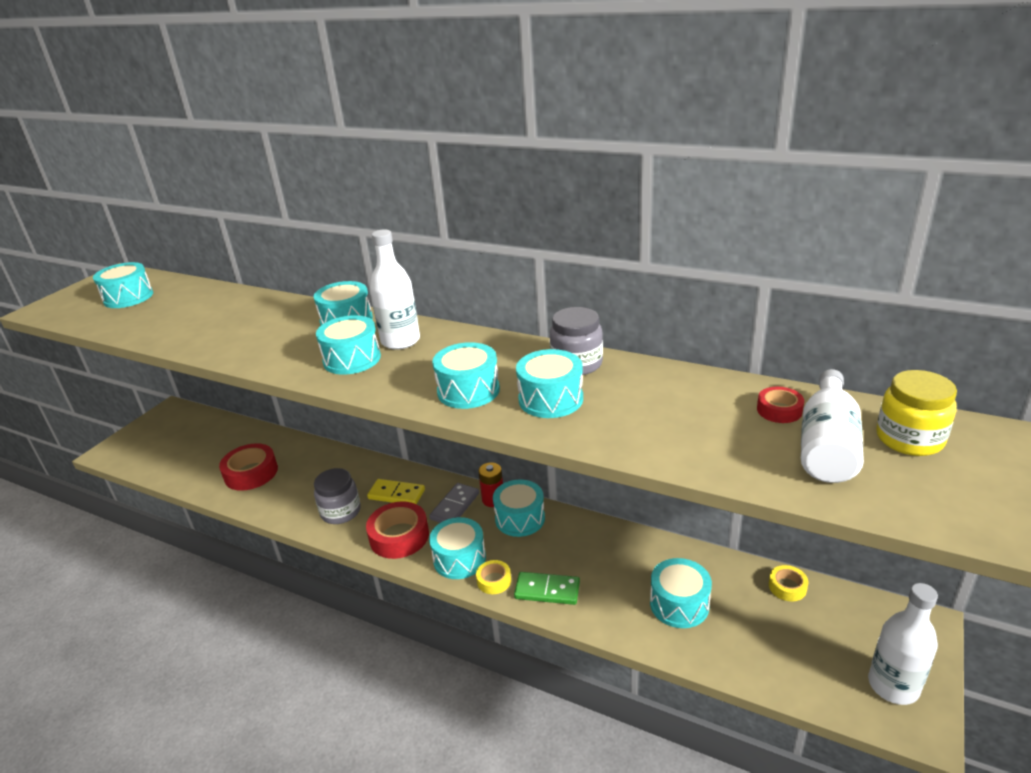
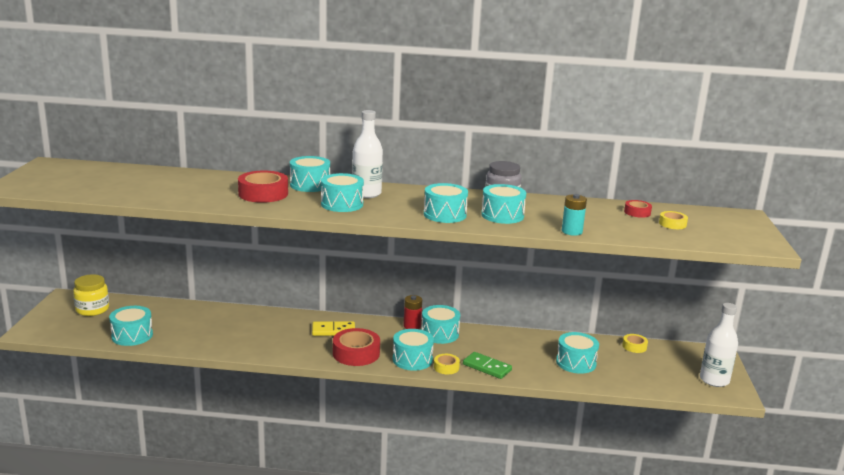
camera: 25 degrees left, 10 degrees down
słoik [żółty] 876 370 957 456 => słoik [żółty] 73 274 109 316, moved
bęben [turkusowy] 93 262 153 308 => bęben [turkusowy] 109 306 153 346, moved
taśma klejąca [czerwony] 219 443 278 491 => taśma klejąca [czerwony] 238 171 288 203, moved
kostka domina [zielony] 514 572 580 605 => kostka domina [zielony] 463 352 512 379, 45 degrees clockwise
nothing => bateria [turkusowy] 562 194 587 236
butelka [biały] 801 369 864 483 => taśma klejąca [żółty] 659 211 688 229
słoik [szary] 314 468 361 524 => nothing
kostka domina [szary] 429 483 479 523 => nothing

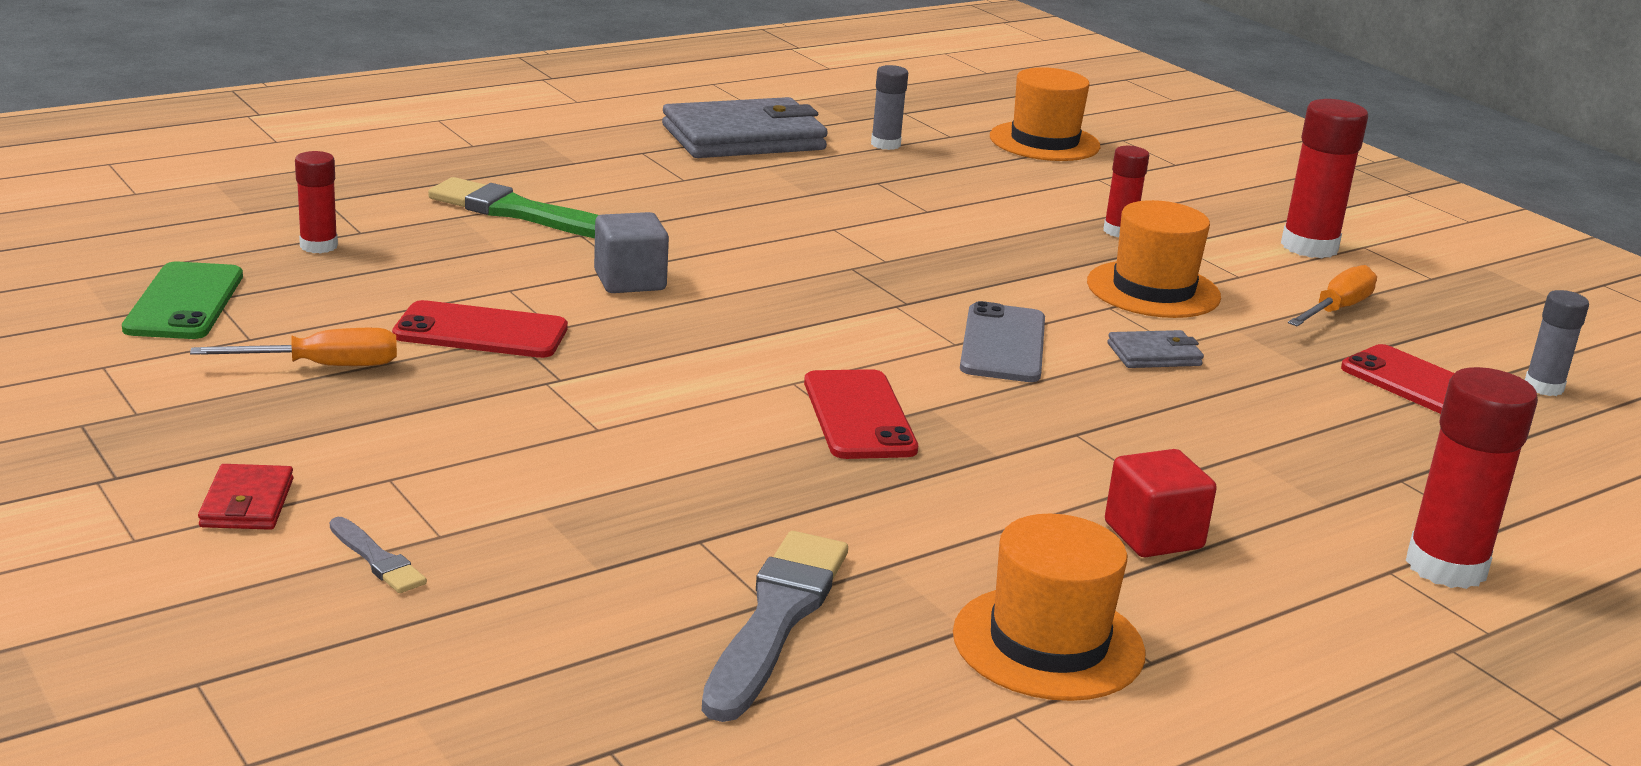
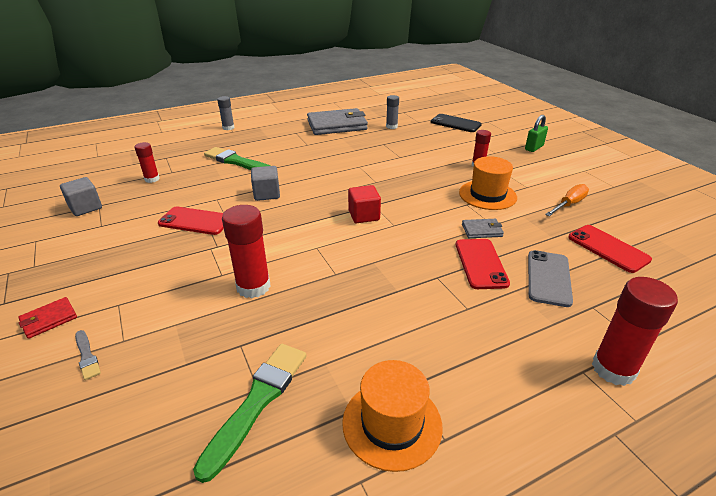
camera: 10 degrees right, 10 degrees up
portfel [czerwony] 198 464 293 530 => portfel [czerwony] 18 297 77 339, 45 degrees clockwise
telefon [zielony] 122 262 243 339 => sześcian [szary] 60 177 102 216
pędzel [szary] 702 531 848 722 => pędzel [zielony] 193 344 306 483
klej w sztyfcie [szary] 1525 290 1589 396 => klej w sztyfcie [szary] 217 96 235 130, moved
klej w sztyfcie [czerwony] 1281 99 1368 258 => klej w sztyfcie [czerwony] 222 205 271 298, moved
sześcian [czerwony] 1105 449 1217 557 => sześcian [czerwony] 348 185 381 223, moved
kapelusz [pomarańczowy] 990 67 1100 161 => telefon [czarny] 431 114 482 132
telefon [czerwony] 804 369 918 459 => telefon [czerwony] 456 239 510 289, moved
nothing => kłódka [zielony] 525 115 548 152
telefon [szary] 960 301 1045 382 => telefon [szary] 528 250 573 307, moved
śrubokręt [pomarańczowy] 190 328 397 366 => nothing

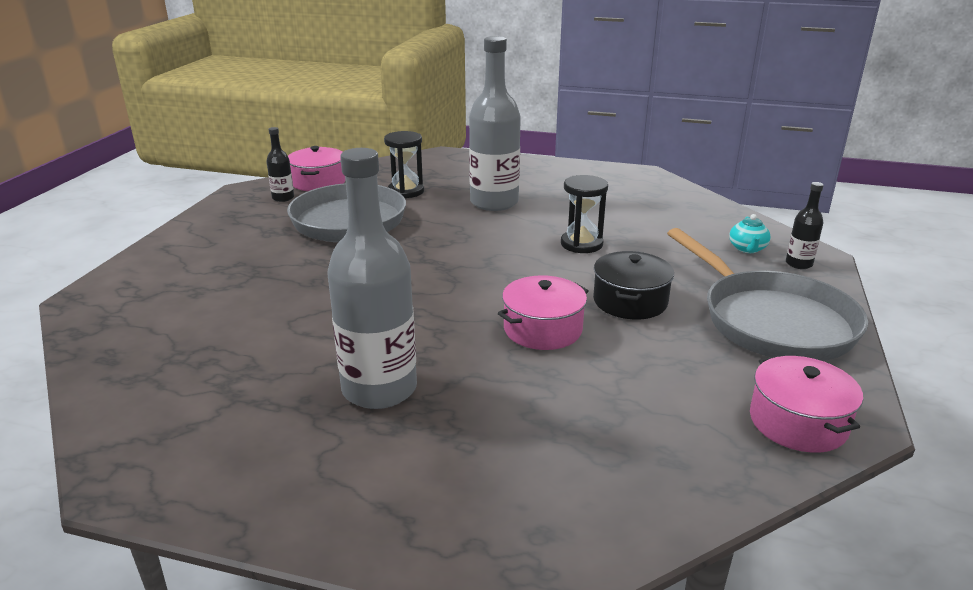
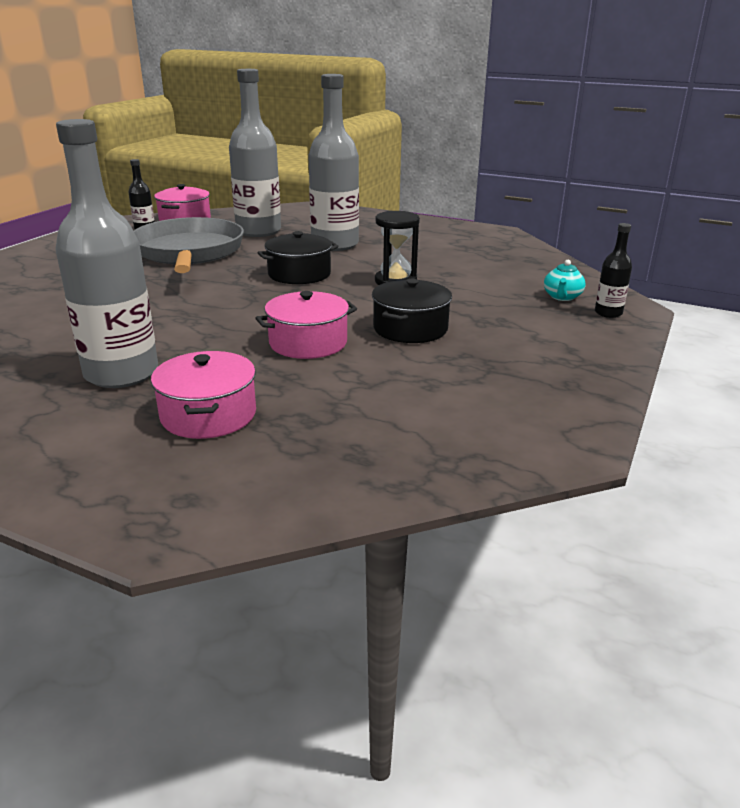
camera: 10 degrees right, 0 degrees up
garnek [różowy] 750 356 863 453 => garnek [różowy] 151 351 256 439, moved
klepsydra [czarny] 384 131 424 198 => butelka [szary] 229 69 281 237
nothing => garnek [czarny] 257 231 338 284
patelnia [szary] 667 228 868 361 => nothing

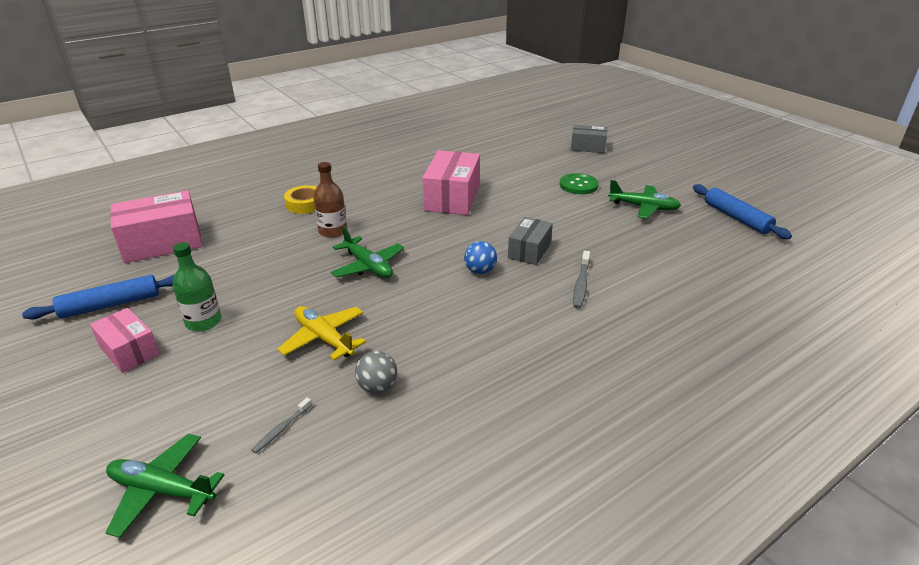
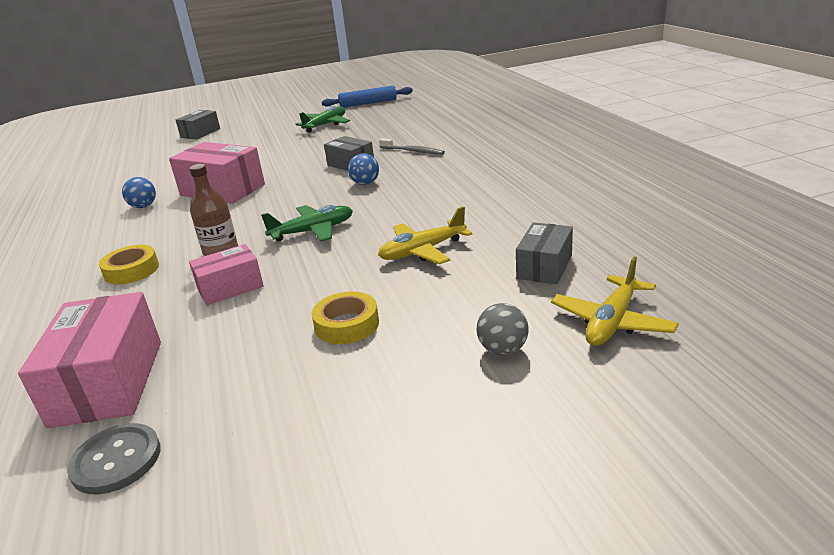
camera: 70 degrees left, 5 degrees down
nothing => guzik [szary] 67 423 161 494
nothing => piłka [niebieski] 122 177 156 208
pudełko [różowy] 90 308 160 373 => pudełko [różowy] 189 244 264 305, moved
butelka [zielony] 172 242 221 332 => taśma klejąca [żółty] 312 291 379 344
piłka [szary] 355 351 397 393 => piłka [szary] 477 303 529 355, moved
szczoteczka do zębów [szary] 252 398 312 453 => pudełko [szary] 516 222 573 284
samolot [zielony] 105 434 224 538 => samolot [żółty] 551 256 679 346
wałek do ciasta [niebieski] 22 275 174 320 => nothing
guzik [zielony] 560 173 599 194 => nothing

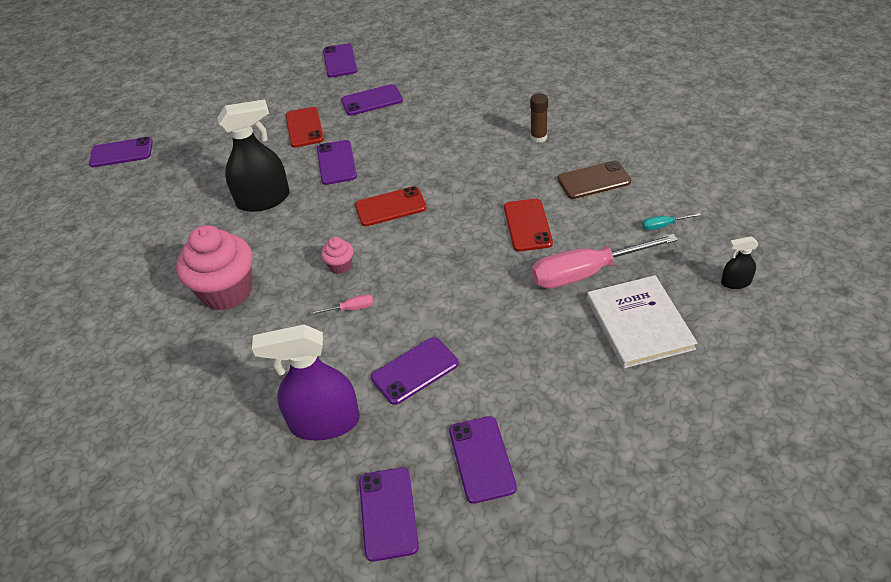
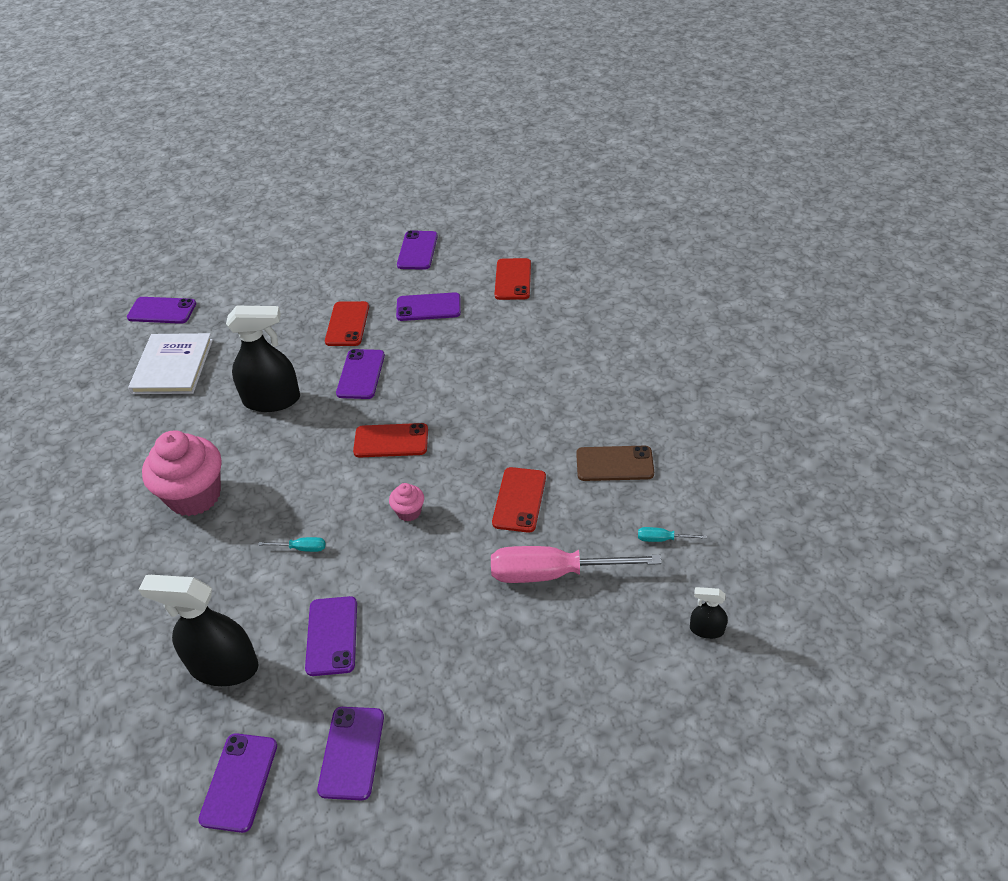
camera: 15 degrees right, 0 degrees up
książka [biały] 587 275 697 368 => książka [biały] 128 333 213 394, moved
spryskiwacz [fioletowy] 252 324 360 441 => spryskiwacz [czarny] 138 575 259 686
śrubokręt [różowy] 310 294 373 315 => śrubokręt [turkusowy] 258 537 325 552
telefon [fioletowy] 371 337 459 405 => telefon [fioletowy] 305 596 357 676, 75 degrees counterclockwise
muffinka [różowy] 321 237 354 274 => muffinka [różowy] 389 483 424 522, moved
nothing => telefon [czerwony] 495 258 531 300
klej w sztyfcie [brązowy] 530 93 548 143 => nothing

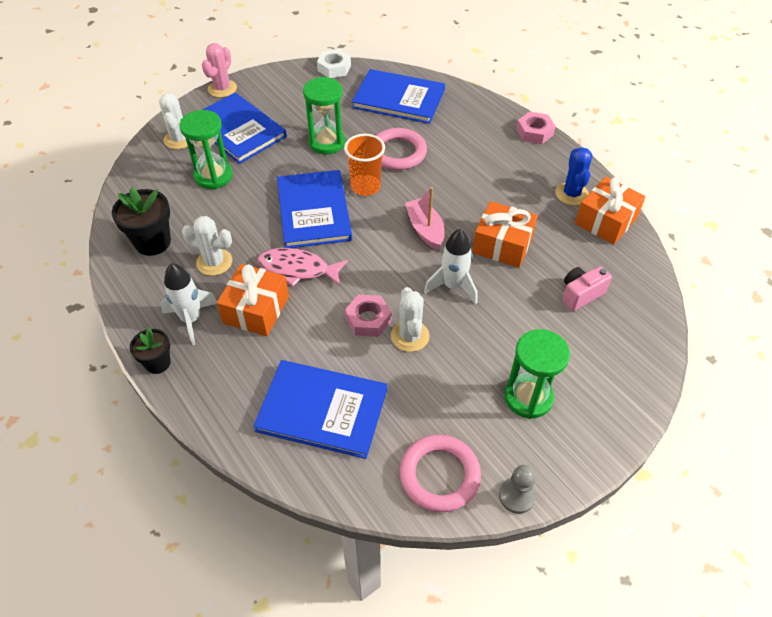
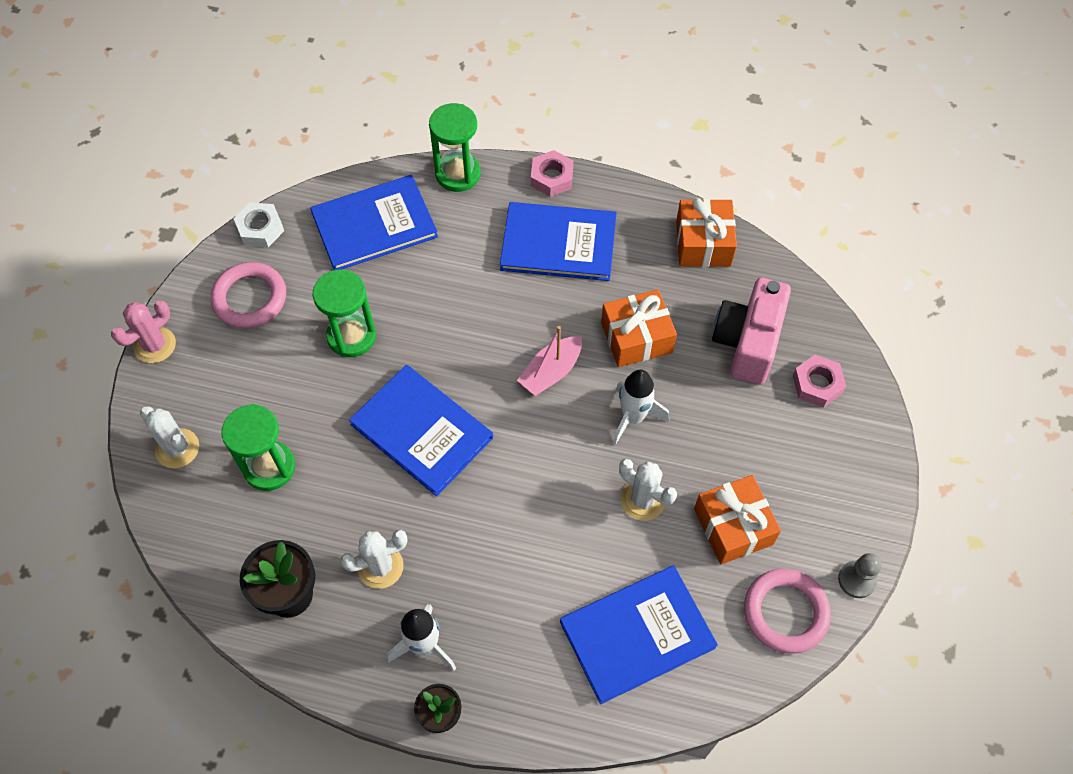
camera: 40 degrees left, 10 degrees up
kaktus [różowy] 202 43 237 98 => kaktus [różowy] 111 301 176 363, 60 degrees clockwise
pierścień [różowy] 375 128 427 170 => pierścień [różowy] 211 262 286 328, moved
klepsydra [zielony] 504 329 570 419 => klepsydra [zielony] 429 103 481 192, moved
książka [niebieski] 203 93 287 164 => książka [niebieski] 500 202 617 281, moved
łódka [różowy] 405 187 444 250 => łódka [różowy] 517 326 582 396, 75 degrees counterclockwise
prezent [pomarańczowy] 217 264 289 336 => prezent [pomarańczowy] 694 475 781 565, moved
aparat fotograficzny [różowy] 562 266 612 311 => aparat fotograficzny [różowy] 712 278 791 385, x1.76
nakrętka [różowy] 345 295 392 337 => nakrętka [różowy] 793 355 846 408, moved
ryba [różowy] 258 248 348 286 => nothing
szklanka [pomarańczowy] 344 134 385 196 => nothing
kaktus [niebieski] 555 147 592 205 => nothing

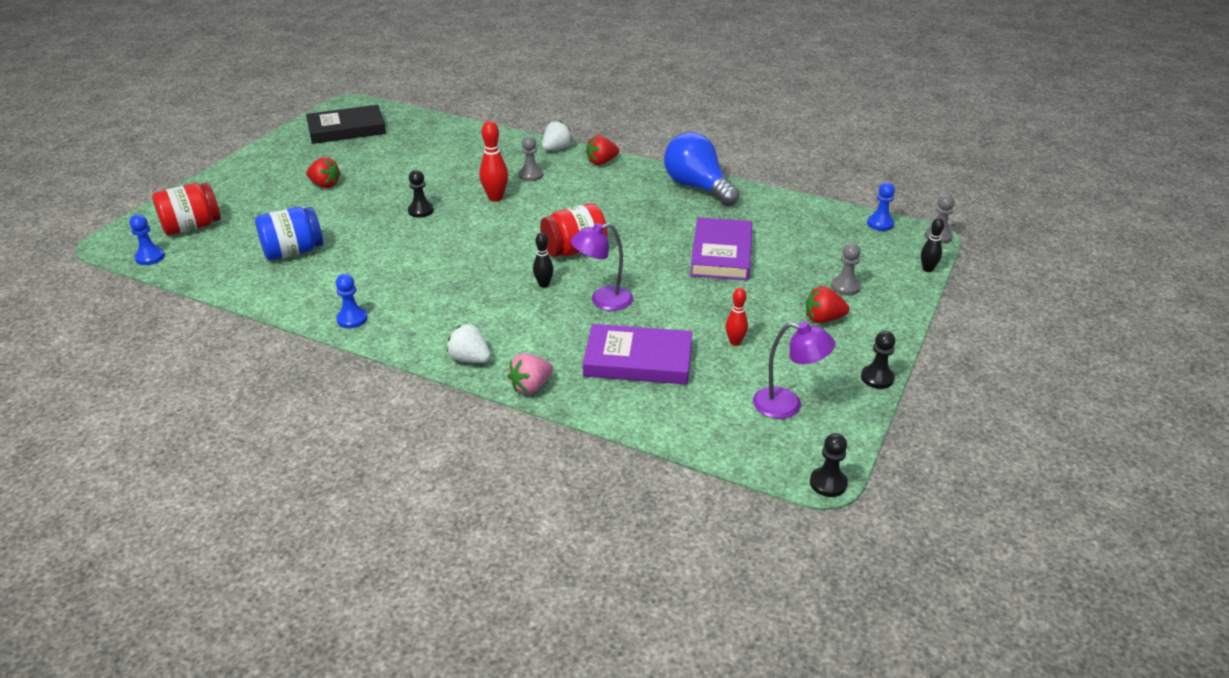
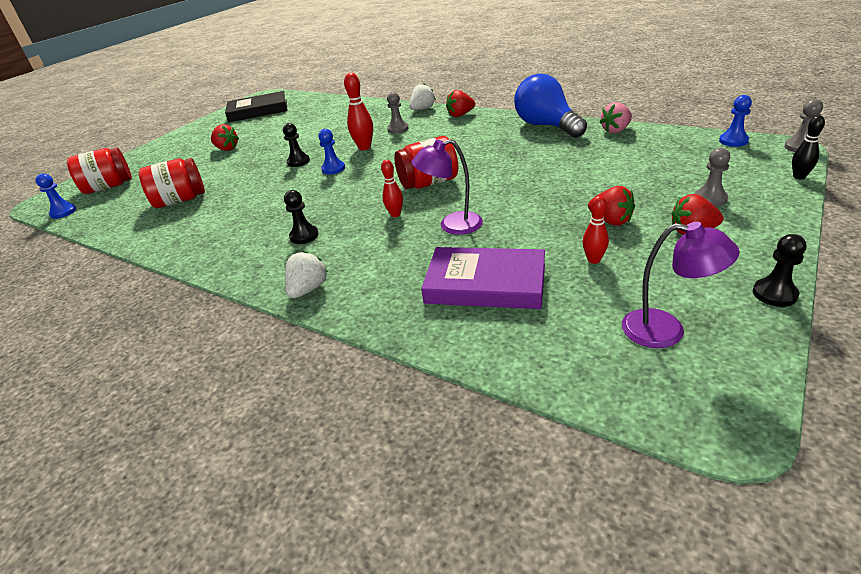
camera: 10 degrees right, 0 degrees up
słoik [niebieski] 255 207 323 260 => słoik [czerwony] 139 158 205 208
pionek [czarny] 810 433 848 497 => pionek [czarny] 284 190 319 244, moved
truskawka [biały] 447 324 491 363 => truskawka [biały] 285 251 328 298, 75 degrees clockwise
pionek [niebieski] 336 274 368 328 => pionek [niebieski] 318 129 345 174, moved
kręgiel [czarny] 533 233 554 288 => kręgiel [czerwony] 381 160 403 217
nothing => truskawka [czerwony] 588 186 635 225
truskawka [różowy] 508 354 553 394 => truskawka [różowy] 599 102 632 133, moved
książka [fioletowy] 690 217 752 280 => nothing

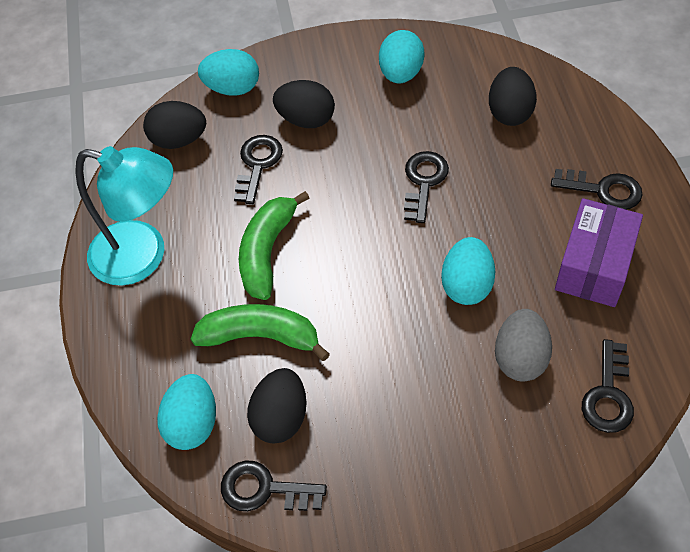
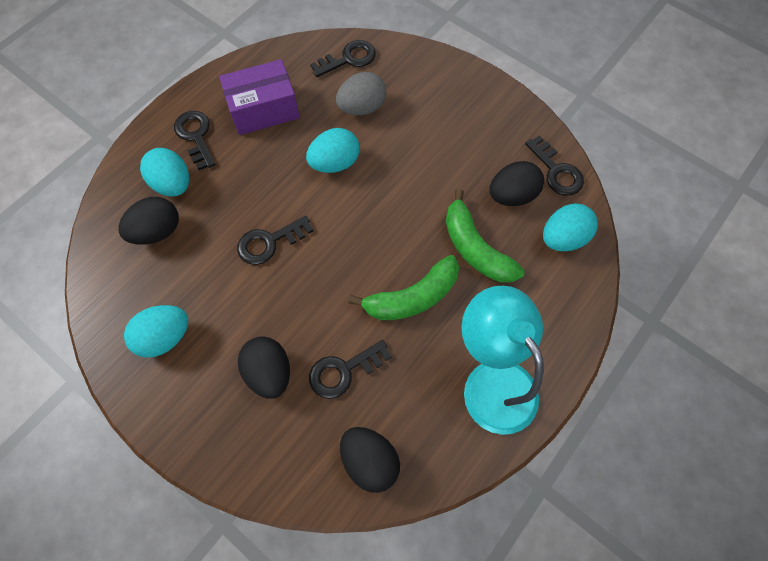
camera: 135 degrees left, 10 degrees up
jajko [turkusowy] 198 49 259 96 => jajko [turkusowy] 140 148 189 197, moved

